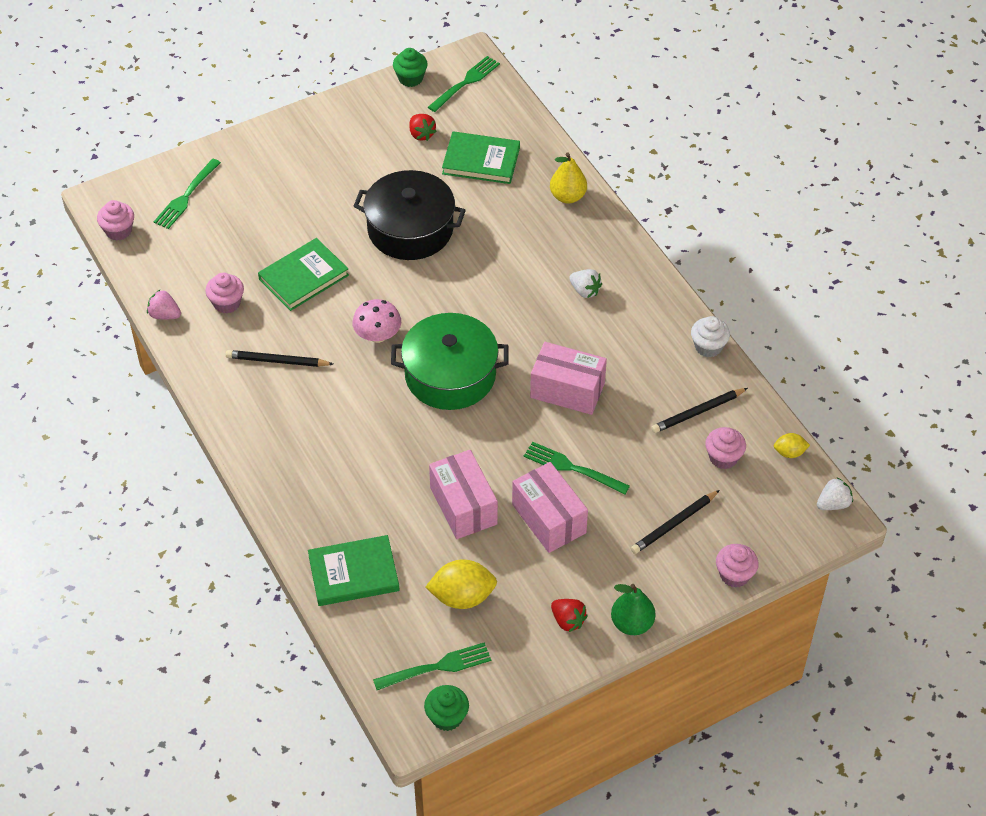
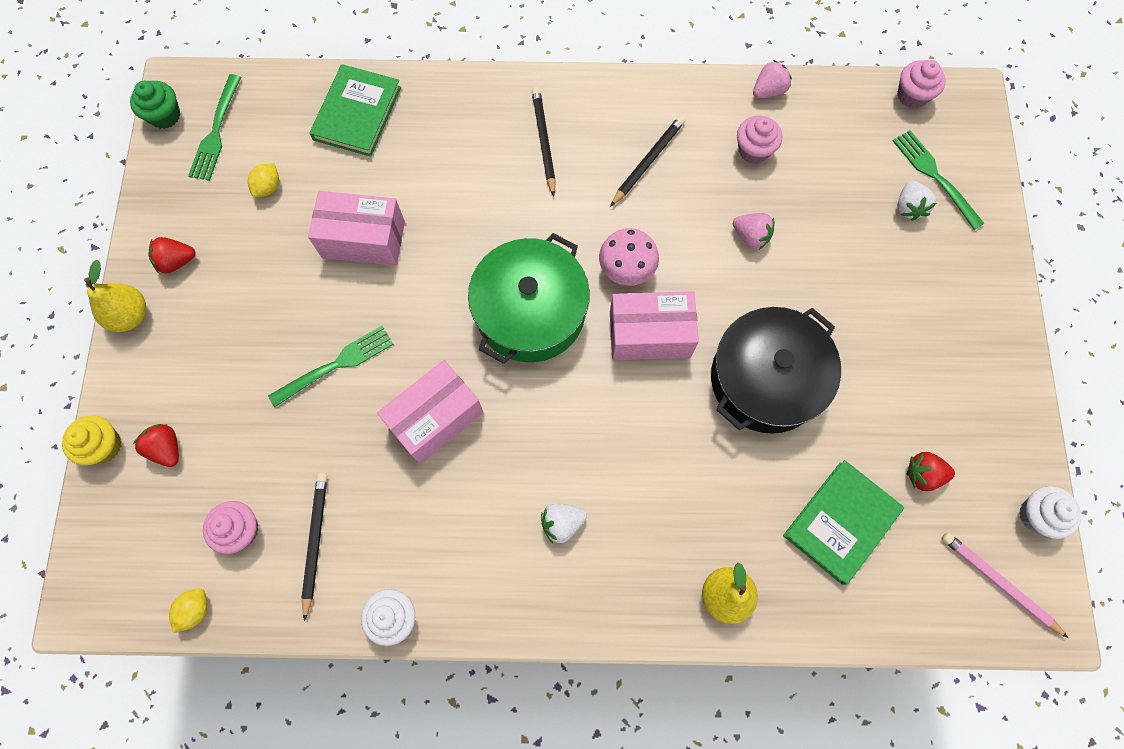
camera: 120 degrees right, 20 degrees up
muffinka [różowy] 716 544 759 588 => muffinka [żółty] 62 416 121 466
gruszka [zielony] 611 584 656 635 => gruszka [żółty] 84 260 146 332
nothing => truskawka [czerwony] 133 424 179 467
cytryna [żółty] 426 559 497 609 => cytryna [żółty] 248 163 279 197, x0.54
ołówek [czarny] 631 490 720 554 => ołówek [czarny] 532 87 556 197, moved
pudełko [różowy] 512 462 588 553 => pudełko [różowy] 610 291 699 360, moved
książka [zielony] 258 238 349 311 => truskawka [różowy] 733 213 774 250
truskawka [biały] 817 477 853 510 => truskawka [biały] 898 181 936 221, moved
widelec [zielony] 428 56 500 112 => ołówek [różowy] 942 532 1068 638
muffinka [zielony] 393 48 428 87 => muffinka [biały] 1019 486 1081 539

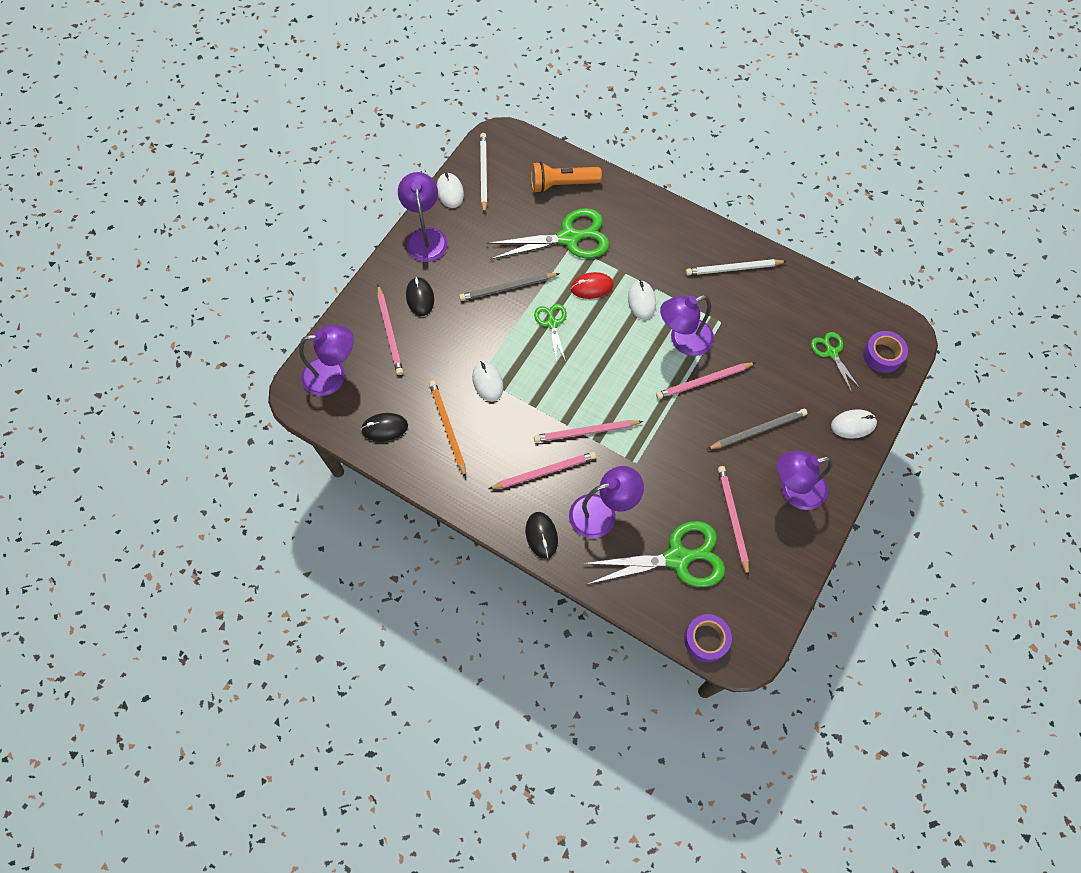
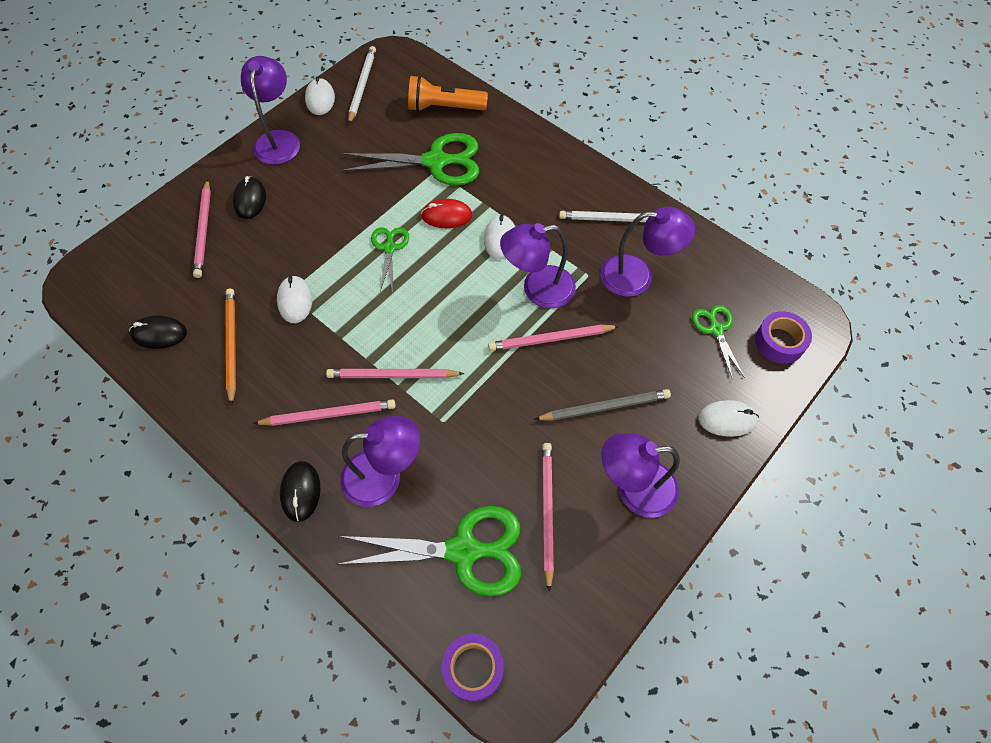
camera: 10 degrees right, 5 degrees down
lampka [fioletowy] 299 325 354 396 => lampka [fioletowy] 600 207 695 297, moved
ołówek [szary] 459 273 560 301 => nothing

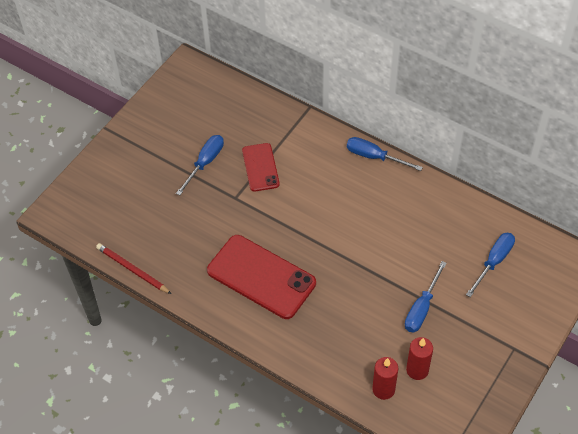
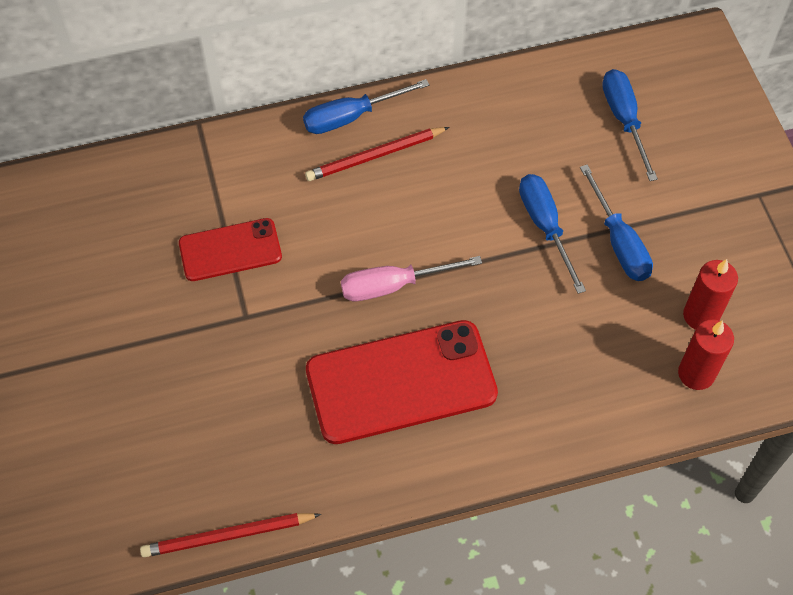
camera: 50 degrees left, 5 degrees up
telefon [czerwony] 242 143 280 192 => telefon [czerwony] 179 218 282 281, 45 degrees counterclockwise
nothing => ołówek [czerwony] 305 127 449 181
nothing => śrubokręt [różowy] 341 256 482 301
śrubokręt [niebieski] 176 135 224 196 => śrubokręt [niebieski] 519 174 586 294, moved

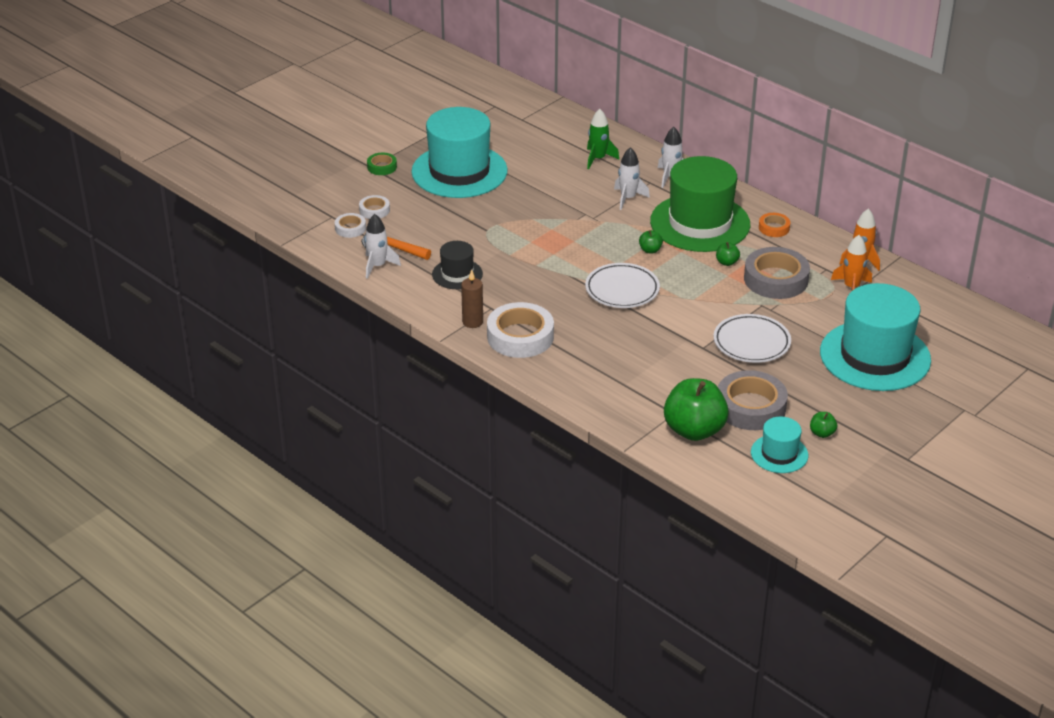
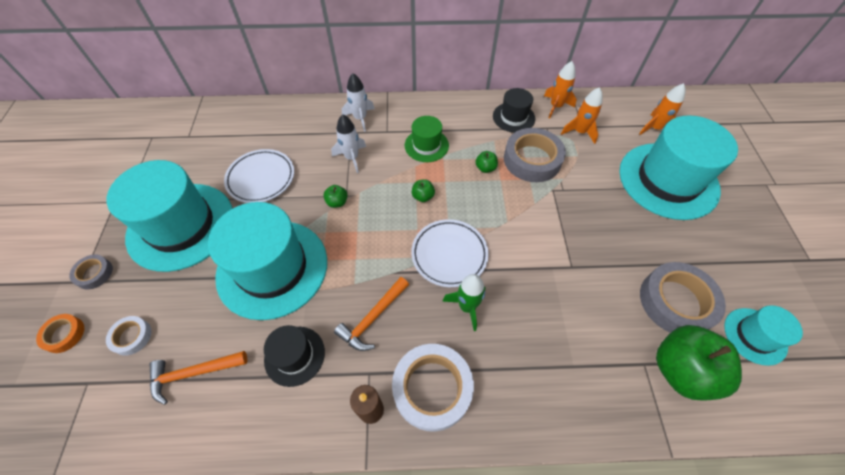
camera: 45 degrees left, 20 degrees up
taśma klejąca [pomarańczowy] 759 213 790 237 => taśma klejąca [pomarańczowy] 36 314 84 353, moved
taśma klejąca [zielony] 367 153 397 175 => taśma klejąca [szary] 69 255 113 289
nothing => kapelusz [turkusowy] 208 202 327 320
talerz [biały] 714 314 791 363 => talerz [biały] 224 149 294 203, moved
jabłko [zielony] 810 412 837 438 => jabłko [zielony] 323 185 348 208, moved
nothing => młotek [pomarańczowy] 334 277 409 351
kapelusz [zielony] 650 156 750 252 => kapelusz [zielony] 405 116 449 162, x0.49
rakieta [zielony] 587 109 619 169 => rakieta [zielony] 442 274 486 331, moved
nothing => kapelusz [czarny] 493 88 535 133
nothing => rakieta [pomarańczowy] 639 83 686 135
taśma klejąca [biały] 335 213 366 238 => nothing
rakieta [biały] 364 214 401 279 => nothing

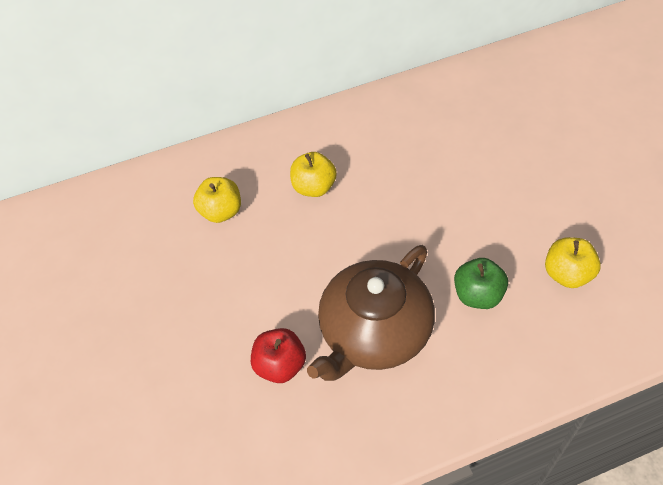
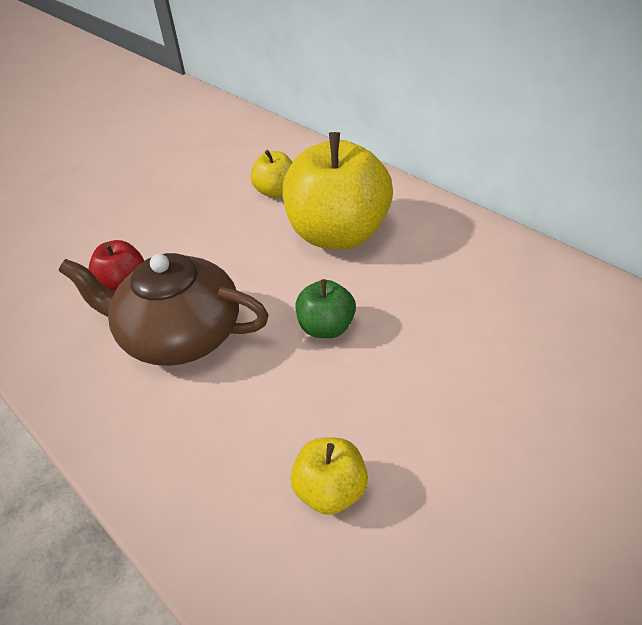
camera: 65 degrees right, 10 degrees down
jabłko [żółty] 290 152 337 197 => jabłko [żółty] 283 132 393 249, x2.09
jabłko [zielony] 454 258 508 309 => jabłko [zielony] 295 279 356 338, moved

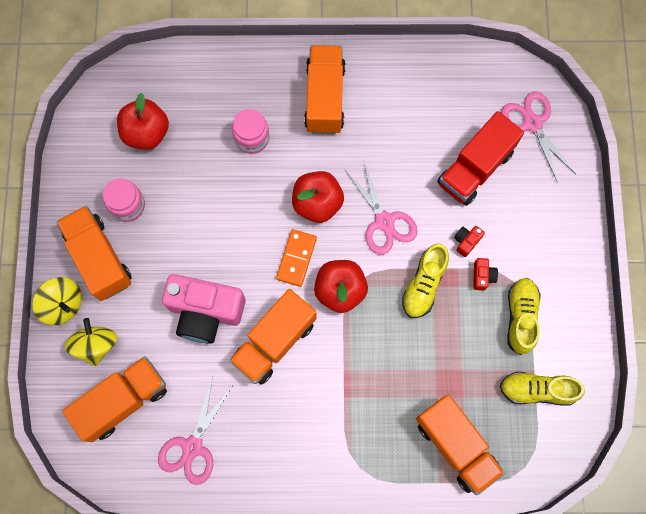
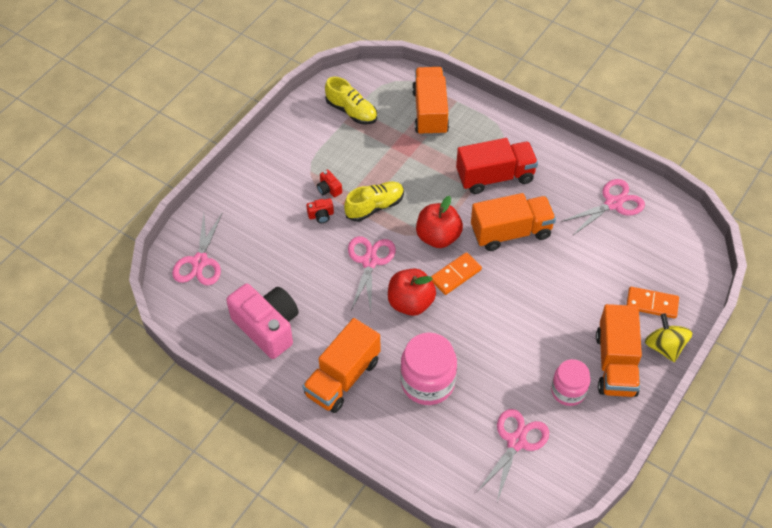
camera: 145 degrees left, 20 degrees down
aparat fotograficzny [różowy] 162 274 246 344 => aparat fotograficzny [różowy] 226 284 299 359, moved
aparat fotograficzny [czerwony] 473 258 498 290 => aparat fotograficzny [czerwony] 317 169 342 197, 75 degrees counterclockwise
słoik [różowy] 232 109 269 154 => słoik [różowy] 400 332 457 405, x1.55
ciężarówka [czerwony] 437 111 524 206 => ciężarówka [czerwony] 456 138 538 194, moved
jabłko [czerwony] 117 93 169 150 => nożyczki [różowy] 477 409 549 502
bączek [żółty] 65 318 117 366 => kostka domina [pomarańczowy] 627 287 679 319
ciężarówka [pomarańczowy] 62 356 167 442 => nothing
but [żółty] 508 278 540 355 => nothing

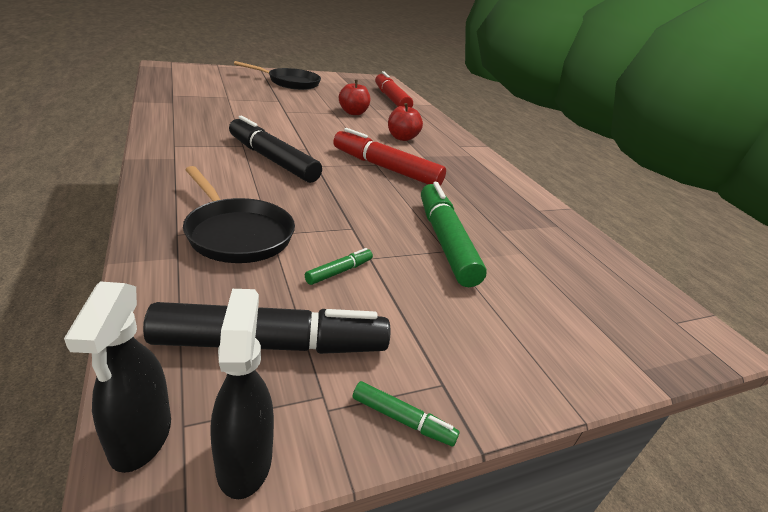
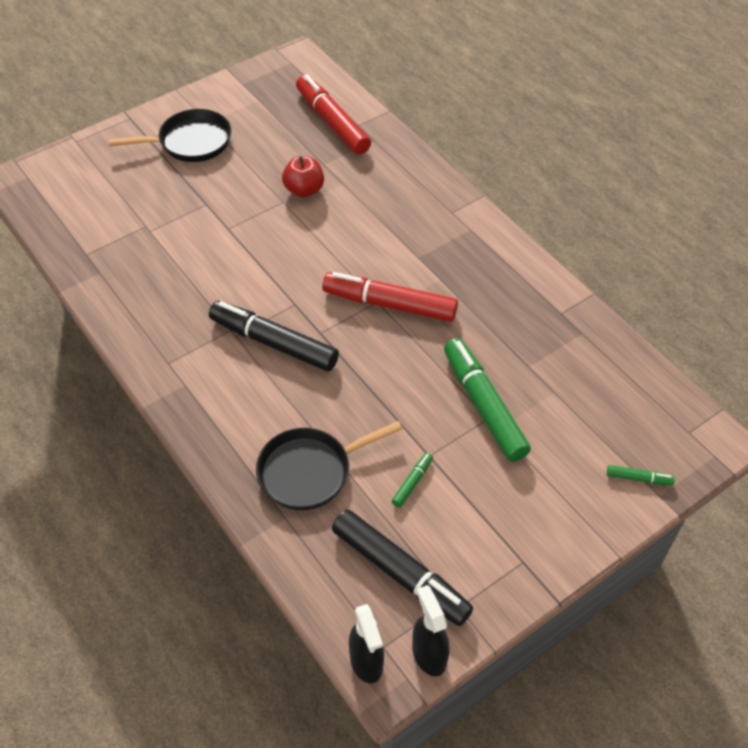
camera: 10 degrees left, 20 degrees up
patelnia [czarny] 183 166 295 263 => patelnia [czarny] 256 421 403 510, 120 degrees clockwise
flamaster [czarny] 143 302 390 354 => flamaster [czarny] 332 509 473 626, 60 degrees clockwise
flamaster [zielony] 353 381 460 447 => flamaster [zielony] 607 465 675 485, moved
jabłko [czerwony] 388 103 423 141 => nothing

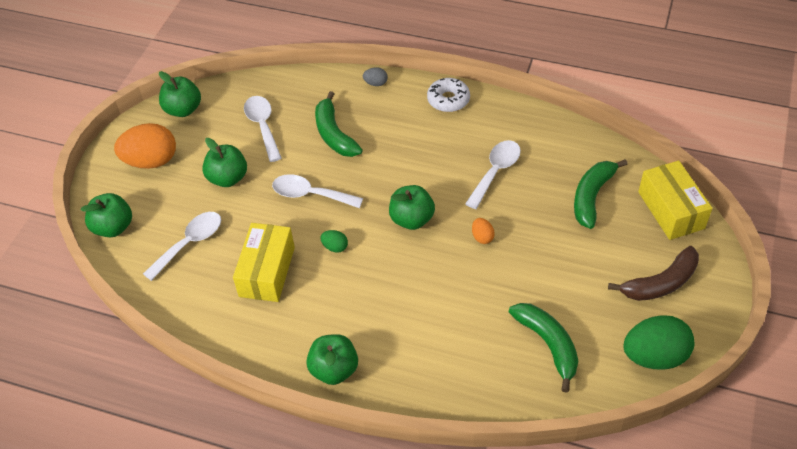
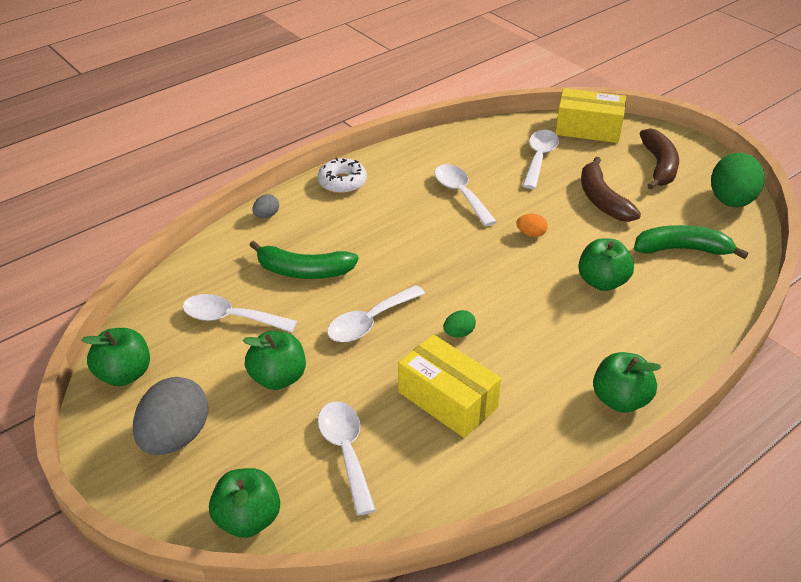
camera: 60 degrees left, 10 degrees down
jajko [pomarańczowy] 114 123 176 169 => jajko [szary] 133 377 208 455
banan [zielony] 574 159 628 229 => łyżka [biały] 523 130 559 189
jabłko [zielony] 389 185 435 230 => jabłko [zielony] 578 238 634 291, moved
nothing => banan [brązowy] 581 157 641 222

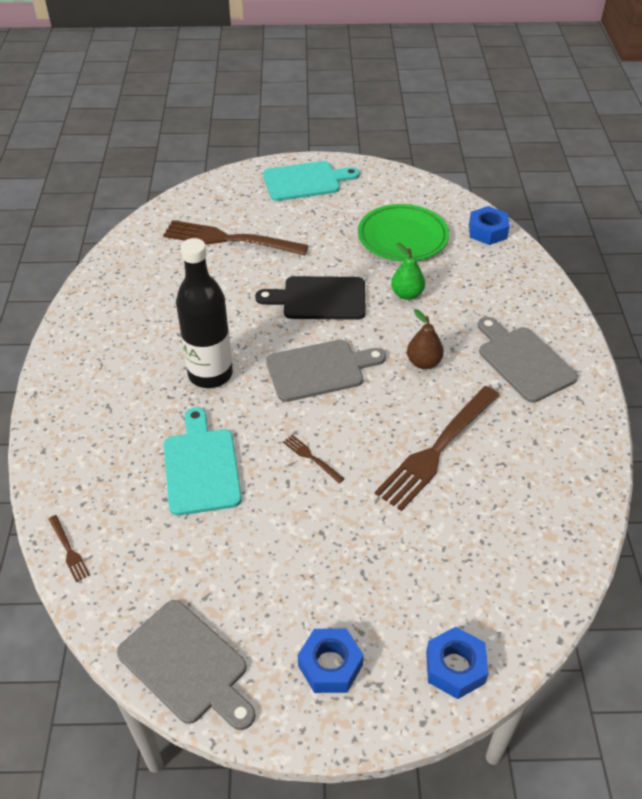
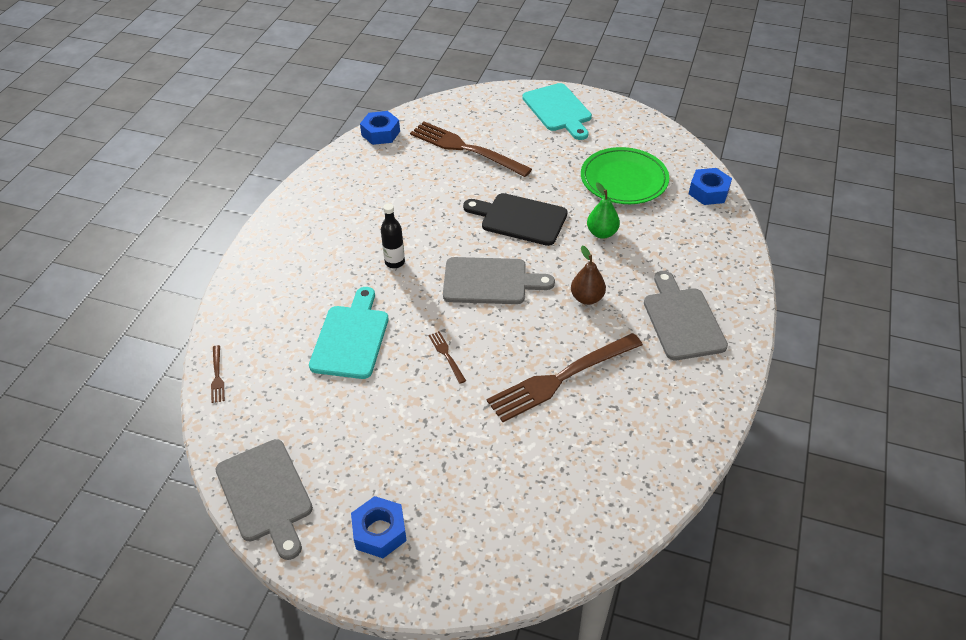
camera: 20 degrees right, 0 degrees up
nakrętka [niebieski] 426 627 488 699 => nakrętka [niebieski] 360 111 400 145, moved
butelka [czarny] 176 238 233 388 => butelka [czarny] 381 203 405 268, x0.50
deska do krojenia [turkusowy] 263 161 360 201 => deska do krojenia [turkusowy] 522 83 592 140, 60 degrees clockwise

